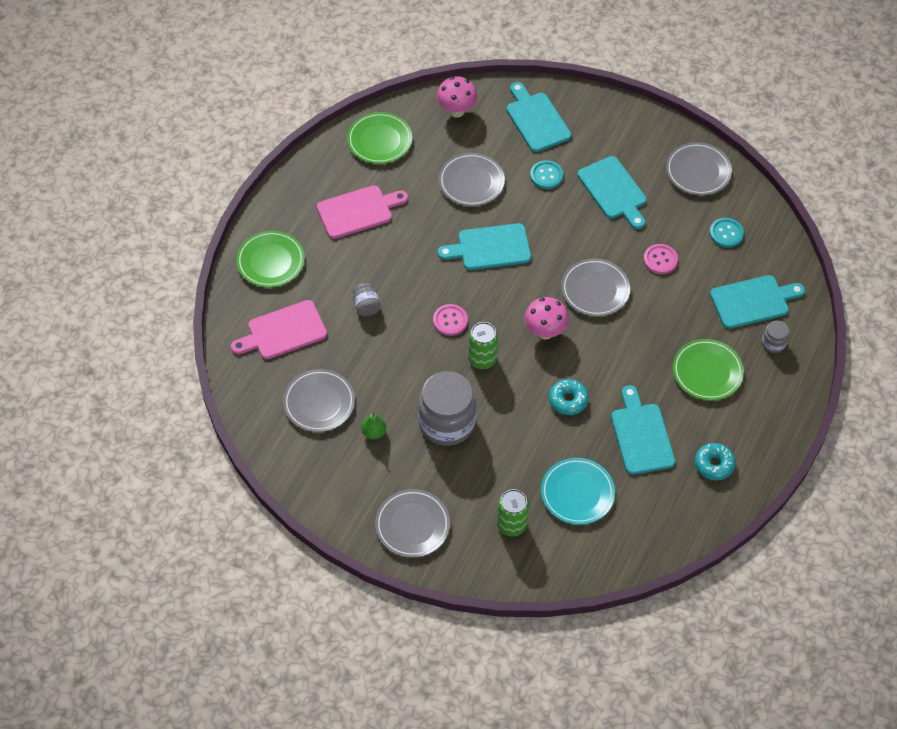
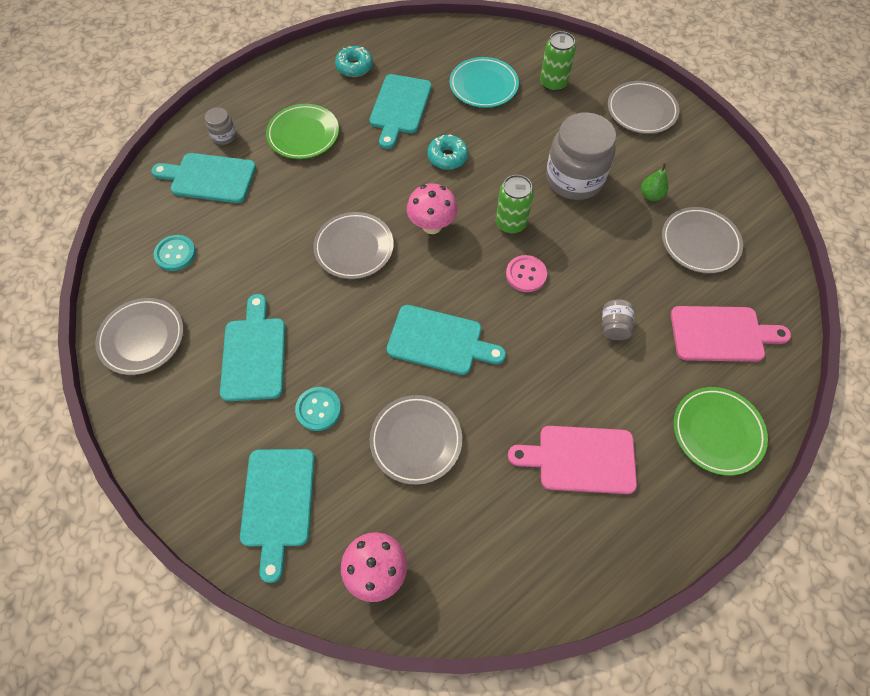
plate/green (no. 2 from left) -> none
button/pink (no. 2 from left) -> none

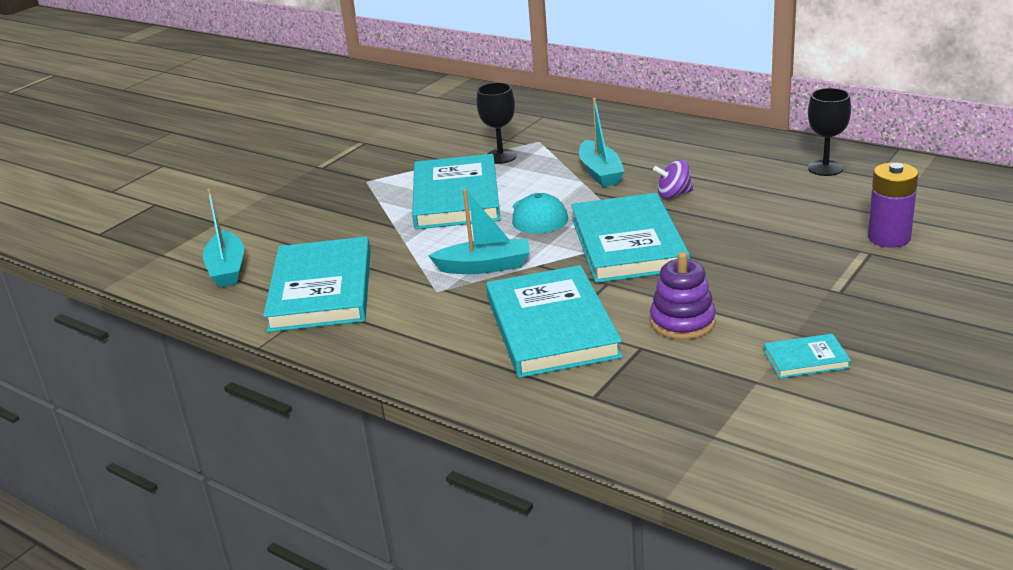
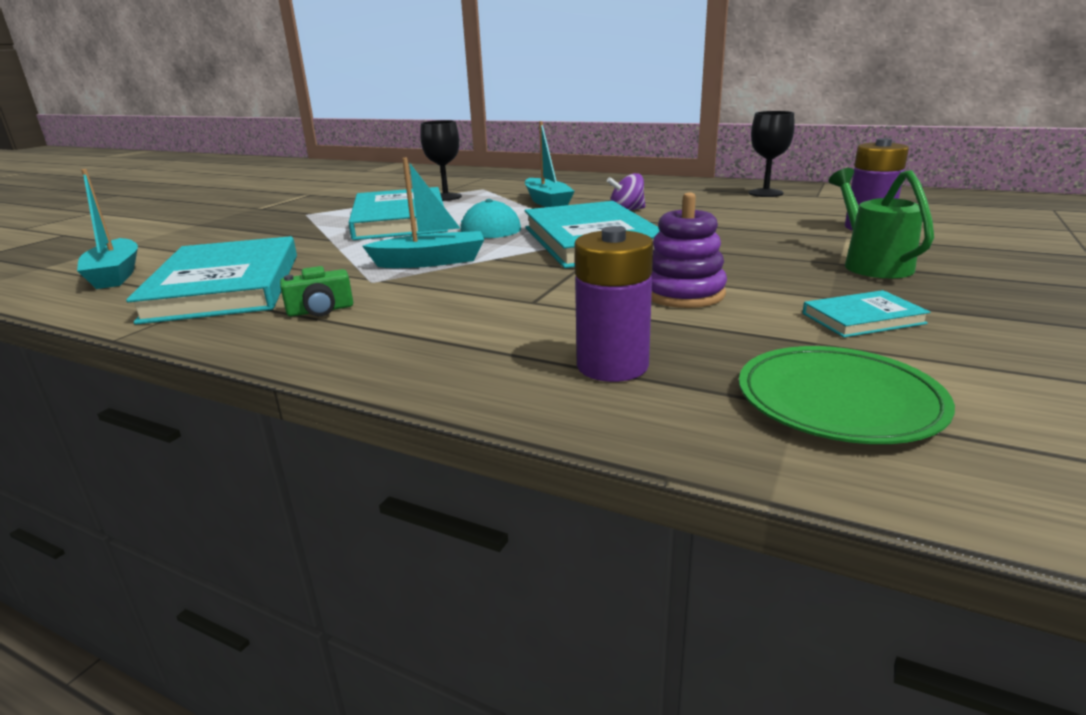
book/turquoise (no. 3 from left) -> none
none -> camera/green
none -> battery/purple (no. 1 from left)
none -> plate/green
none -> watering can/green

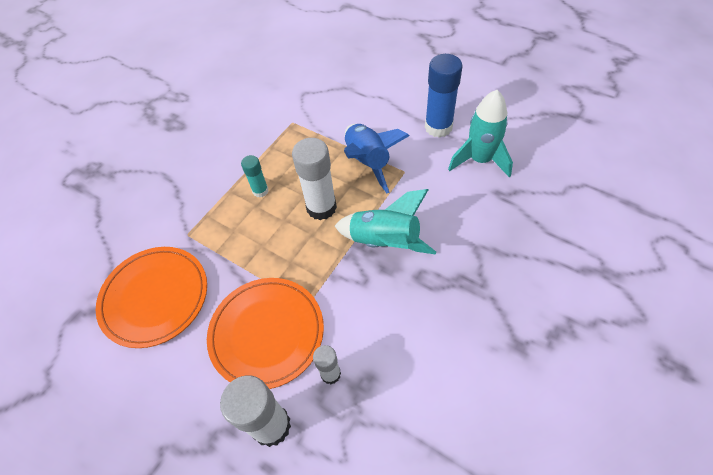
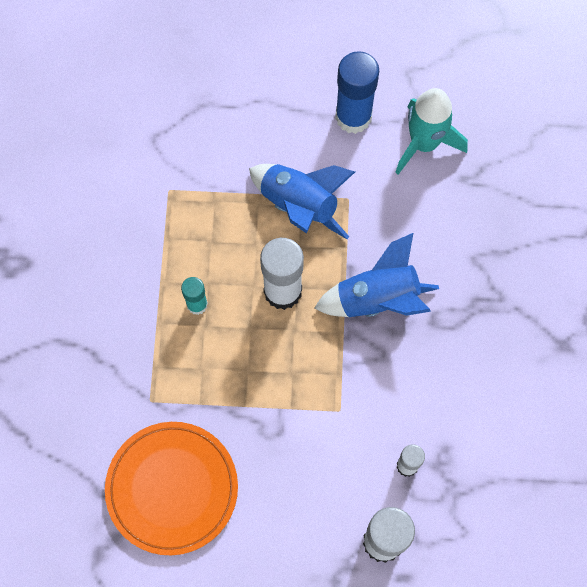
plate/orange (no. 2 from left) -> none
rocket/turquoise (no. 1 from left) -> rocket/blue (no. 2 from left)

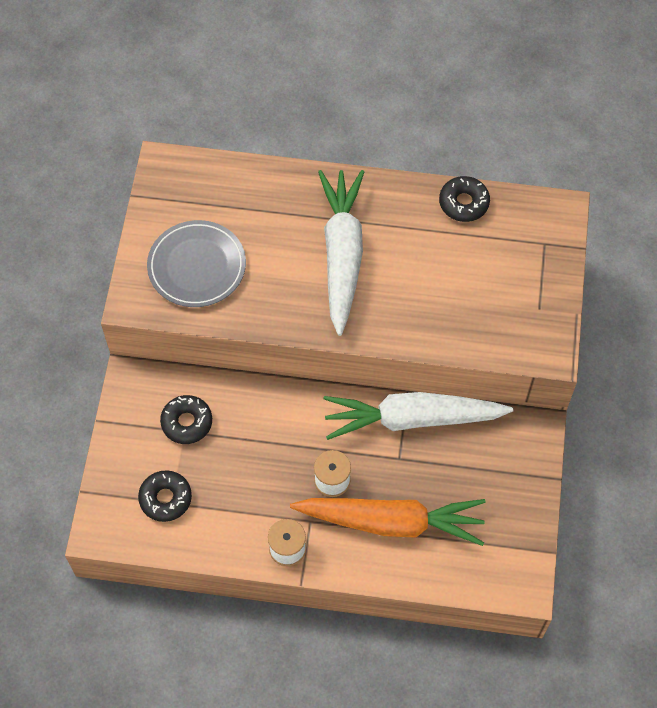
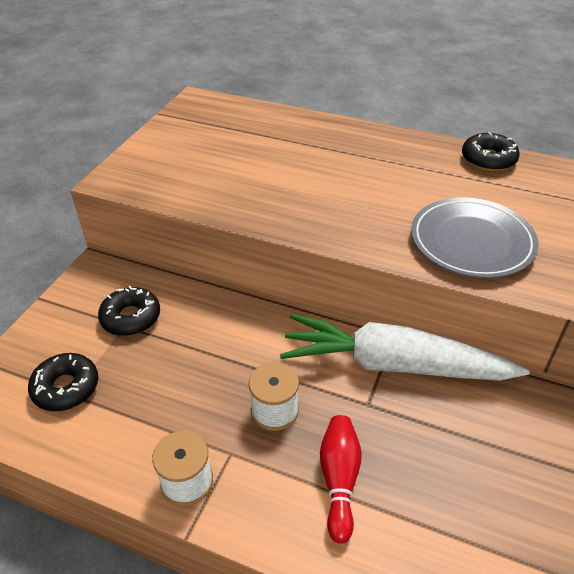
plate/grey, relocated
carrot/orange -> bowling pin/red
carrot/white (no. 1 from left) -> none

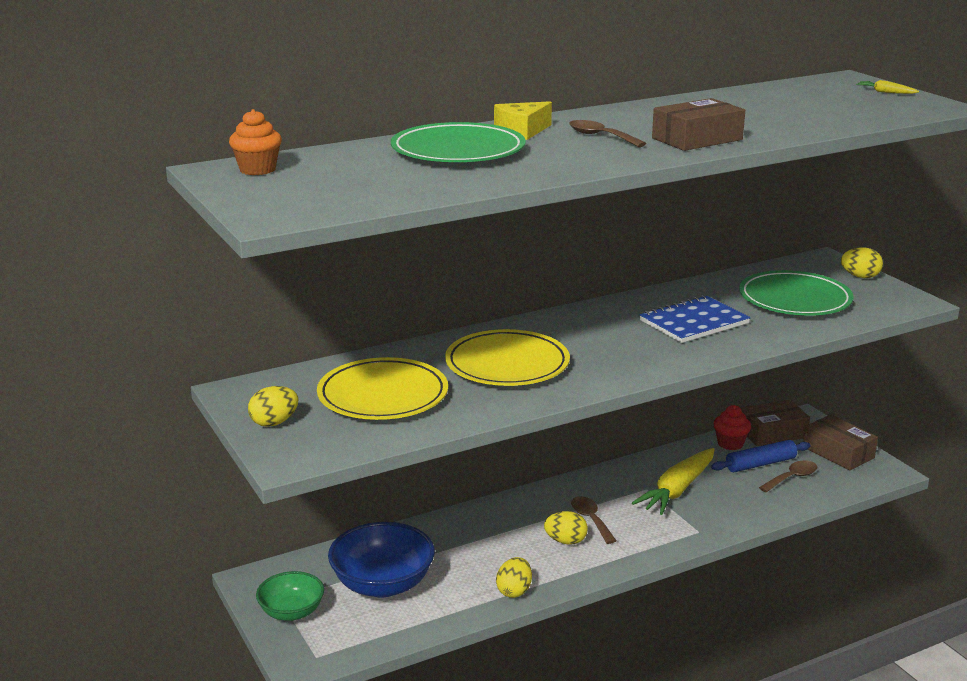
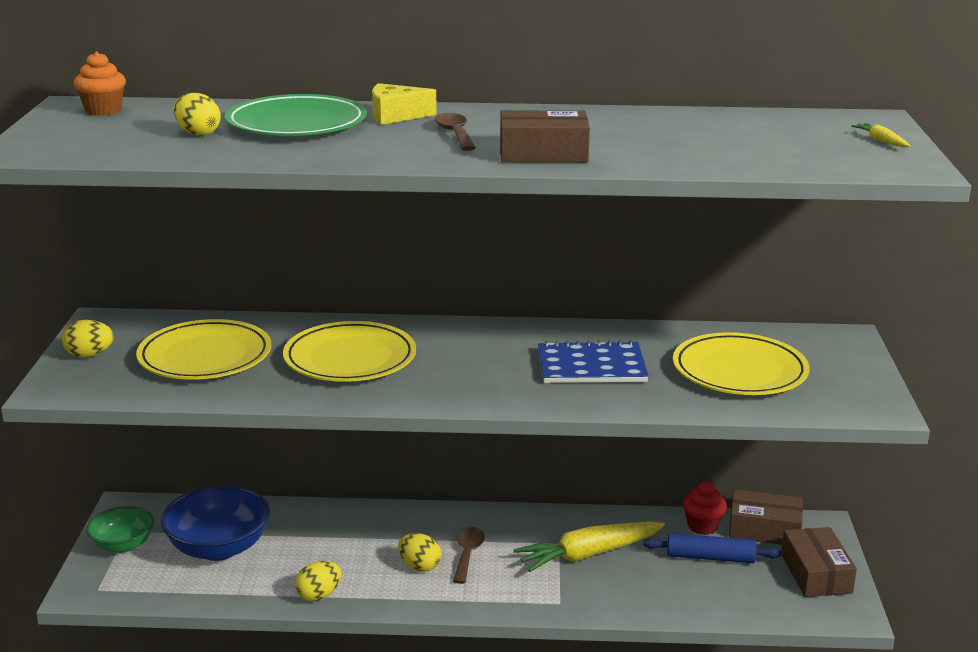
plate/green (no. 2 from left) -> plate/yellow (no. 3 from left)
spoon/brown (no. 3 from left) -> none
egg/yellow (no. 4 from left in the first image) -> egg/yellow (no. 2 from left), relocated

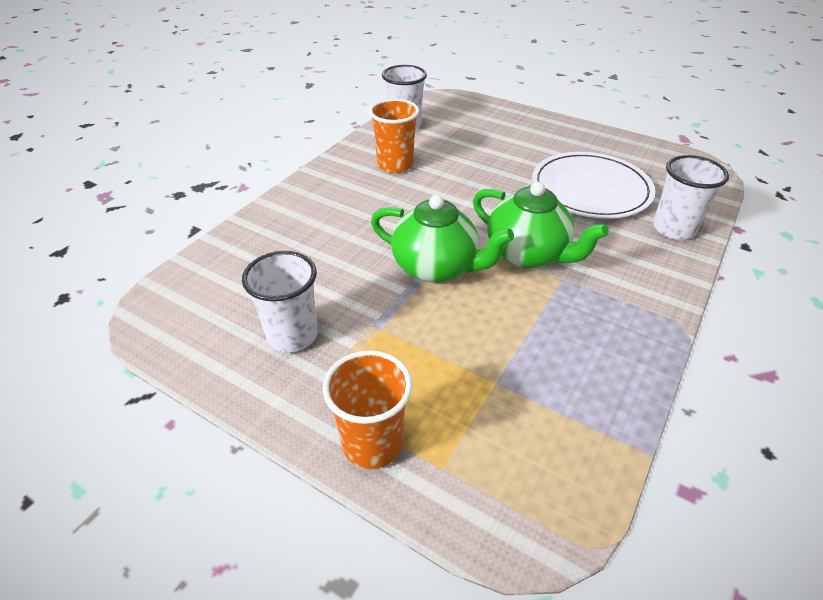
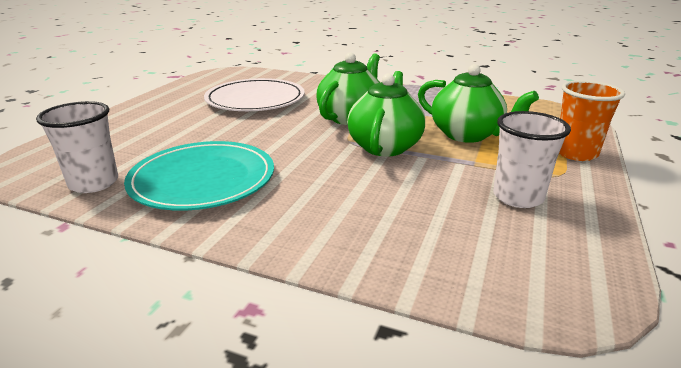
cup/orange (no. 2 from left) -> plate/turquoise
cup/white (no. 3 from left) -> none
none -> teapot/green (no. 3 from left)

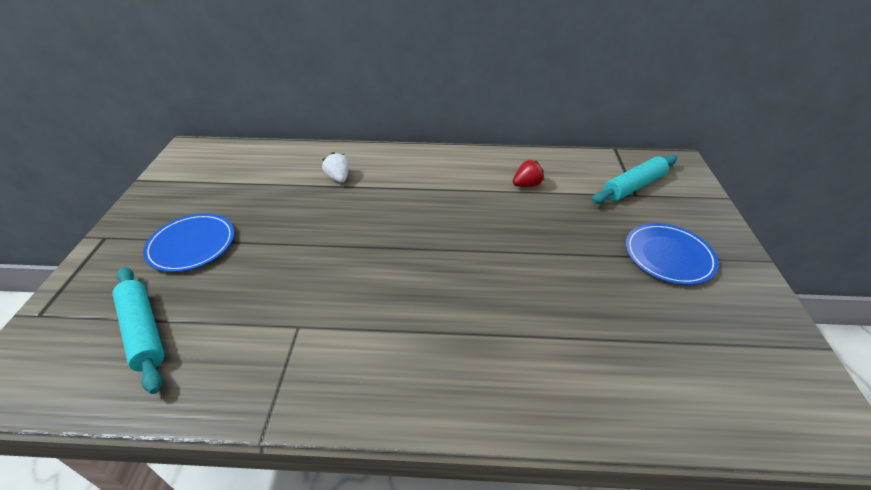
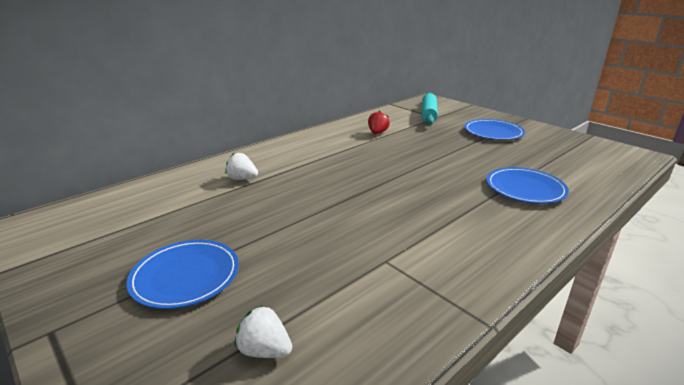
rolling pin/turquoise (no. 1 from left) -> strawberry/white (no. 2 from left)
none -> plate/blue (no. 3 from left)

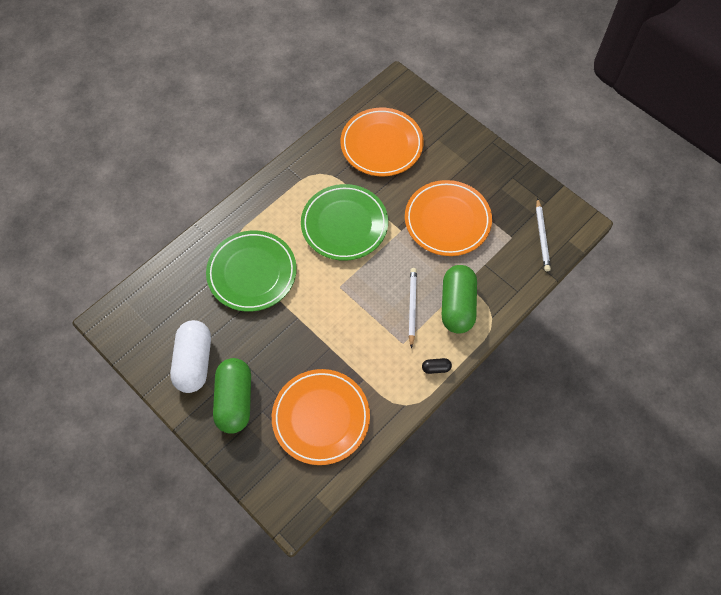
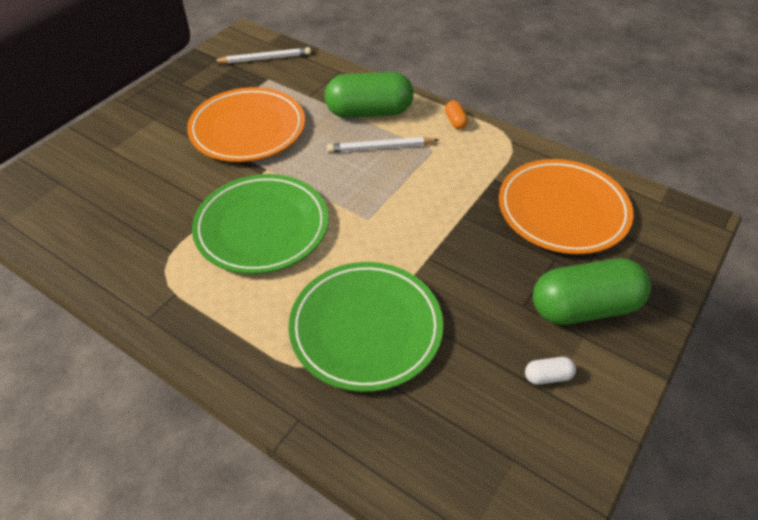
capsule/white, x0.40
plate/orange (no. 2 from left) -> none
capsule/black -> capsule/orange

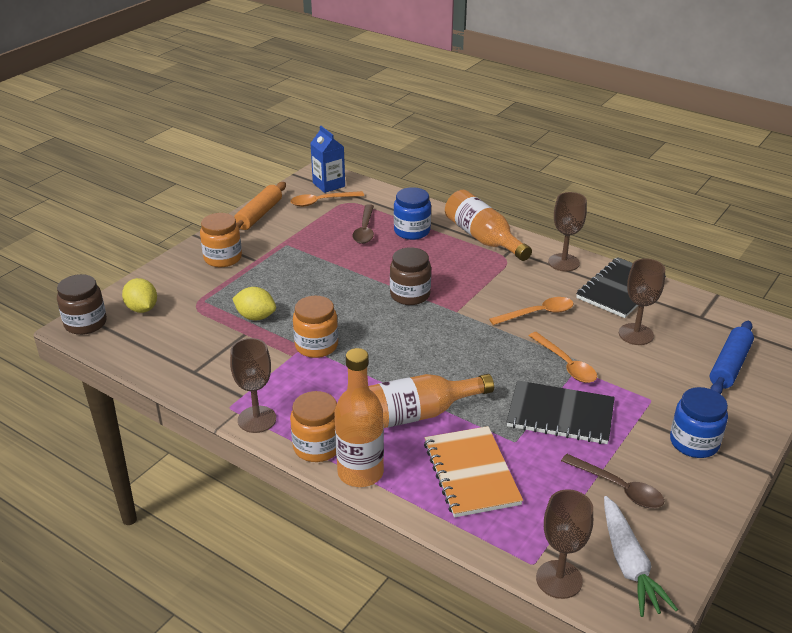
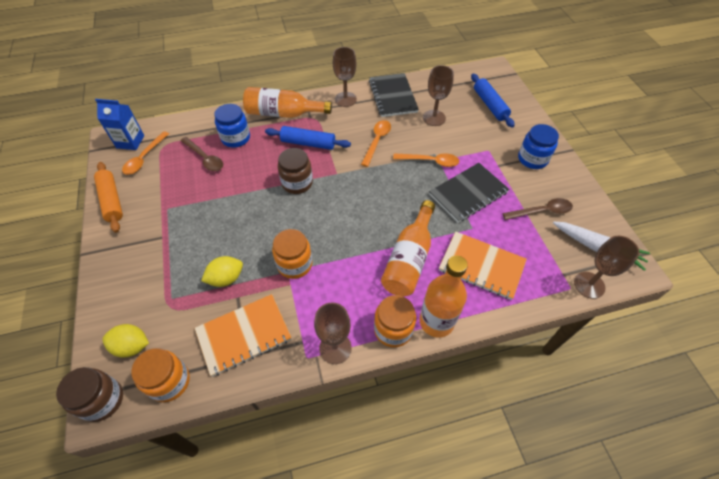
jar/orange (no. 1 from left), relocated
none -> notebook/orange (no. 1 from left)
none -> rolling pin/blue (no. 1 from left)

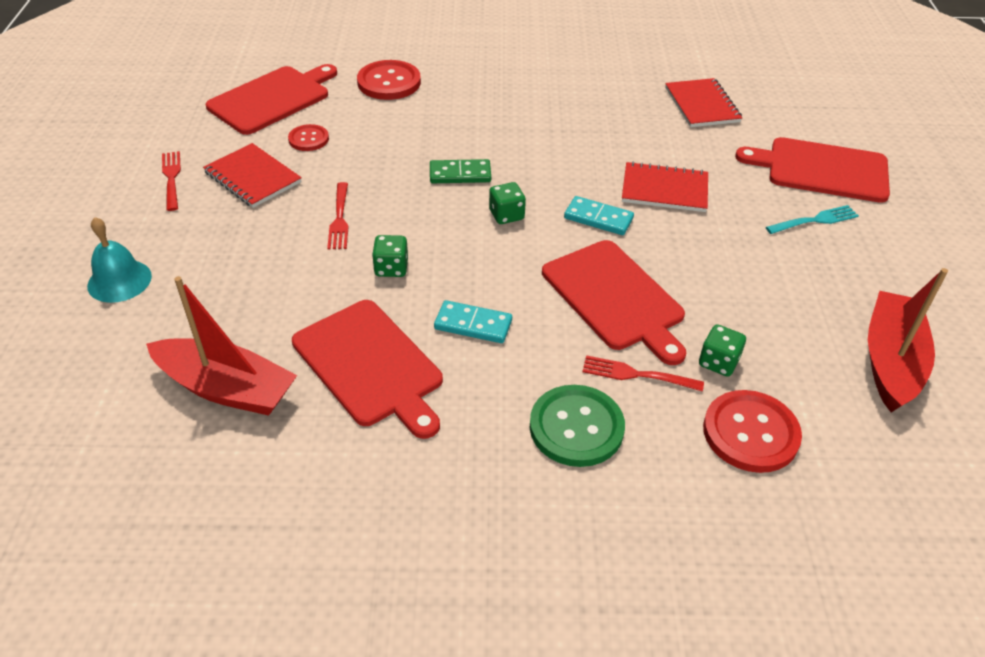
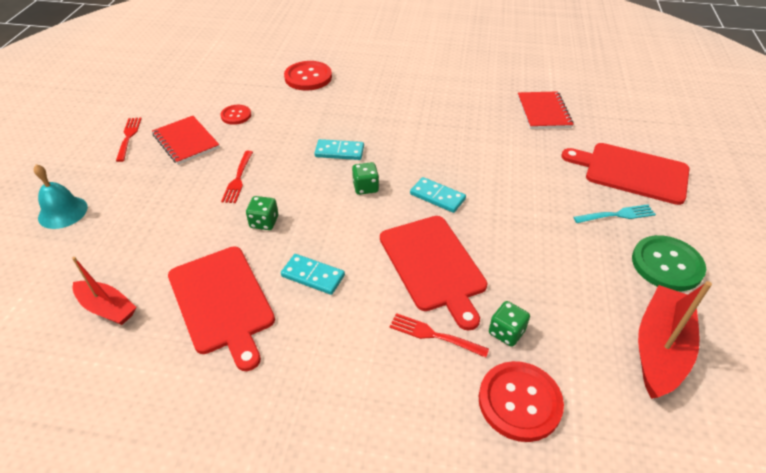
boat/red (no. 1 from left), x0.63
cutting board/red (no. 1 from left) -> none
domino/green -> domino/turquoise (no. 2 from left)
button/green, relocated
notebook/red (no. 2 from left) -> none

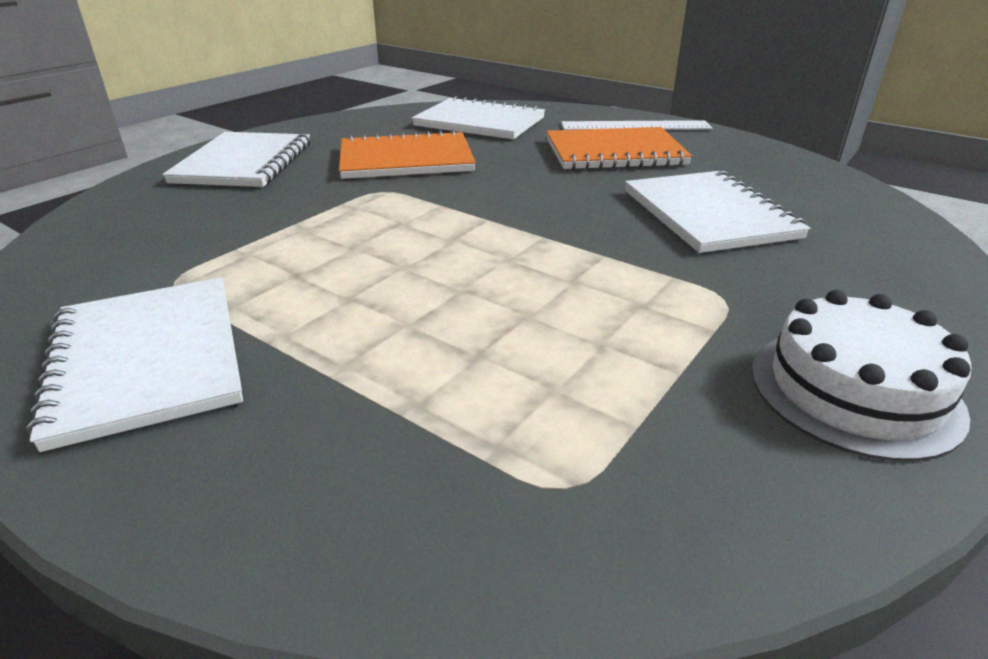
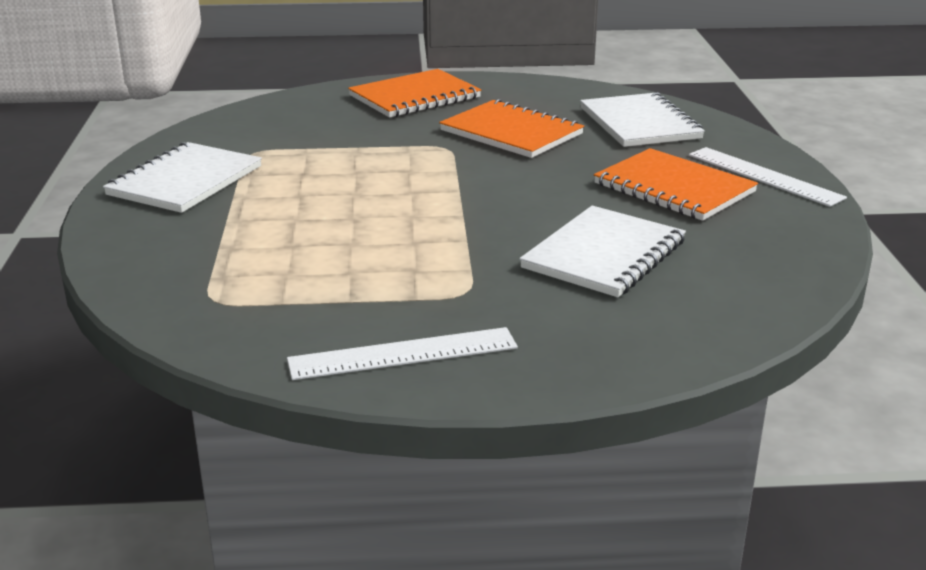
notebook/white (no. 2 from left) -> notebook/orange (no. 1 from left)
cake/white -> ruler/white (no. 1 from left)

